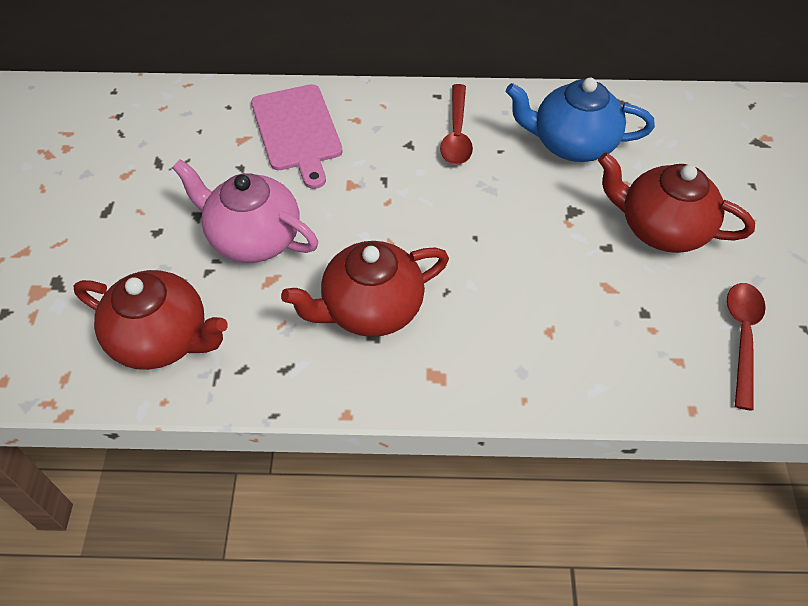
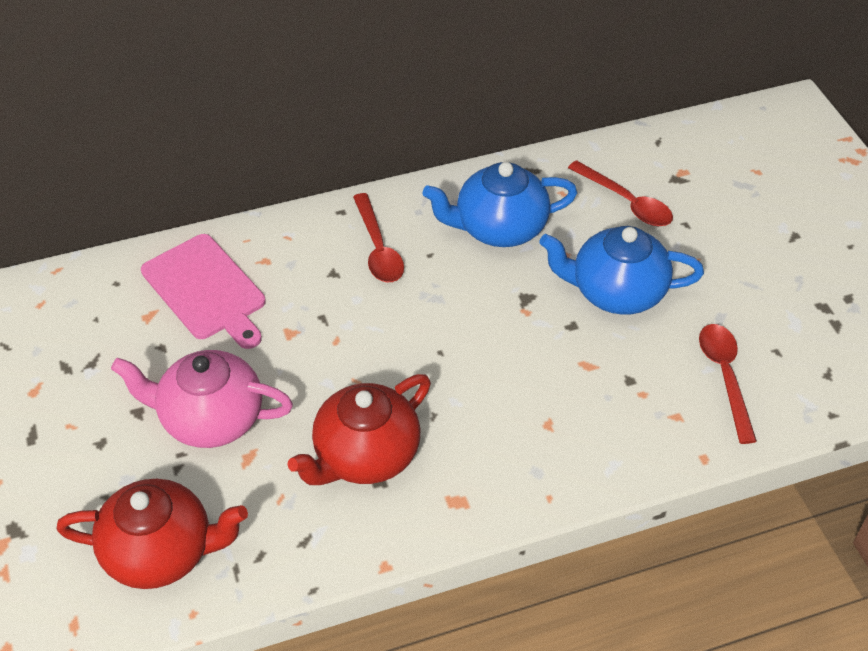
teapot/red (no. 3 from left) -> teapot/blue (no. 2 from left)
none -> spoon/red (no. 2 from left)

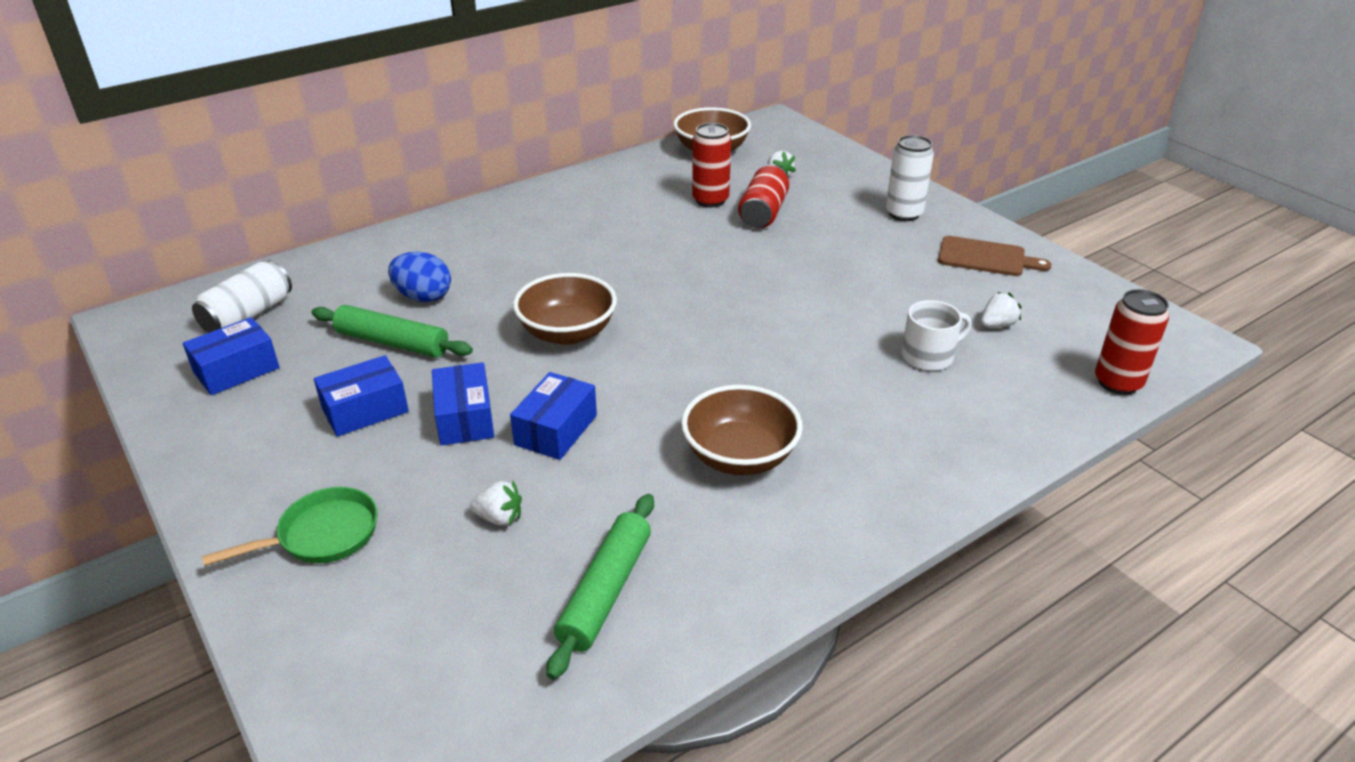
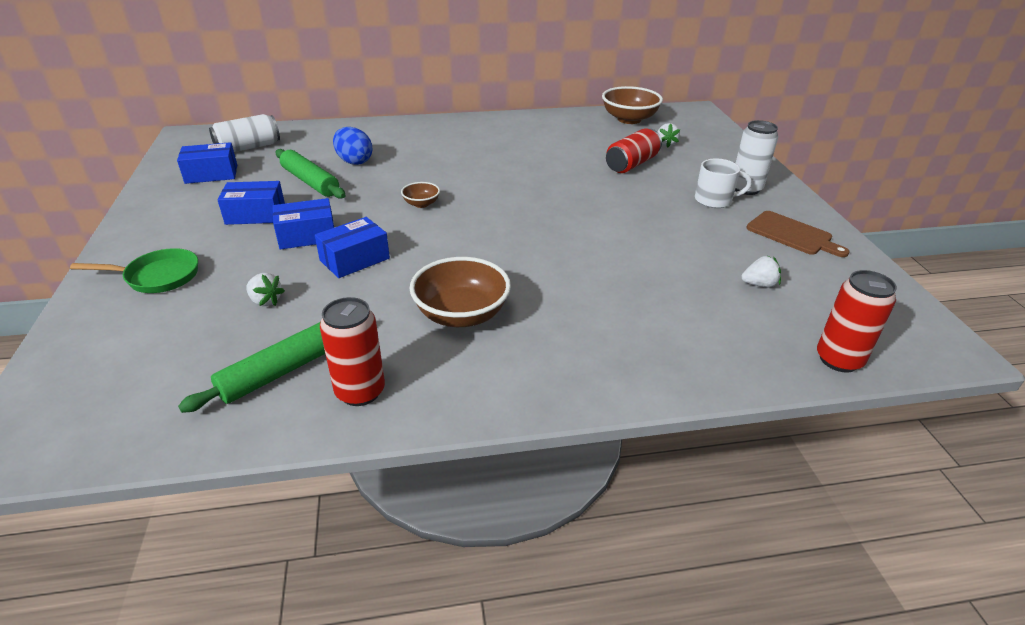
box/blue (no. 3 from left), 60 degrees clockwise
bowl/brown (no. 1 from left), x0.50
can/red (no. 1 from left), relocated
mug/white, relocated

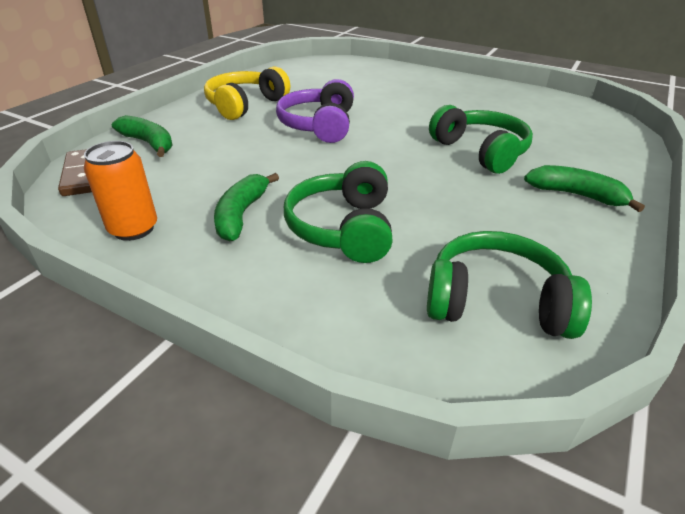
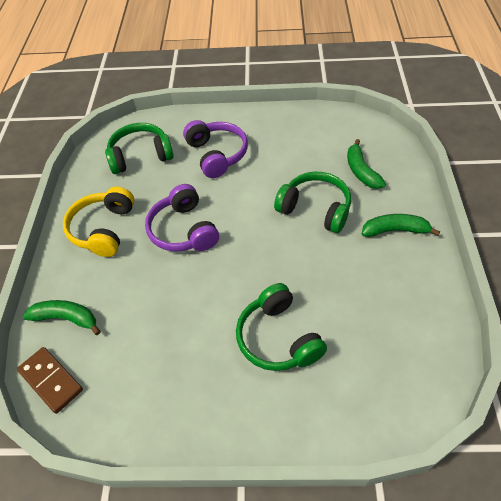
can/orange -> none
banana/green (no. 2 from left), relocated
headphones/green (no. 3 from left in the first image) -> headphones/green (no. 1 from left), relocated
none -> headphones/purple (no. 2 from left)

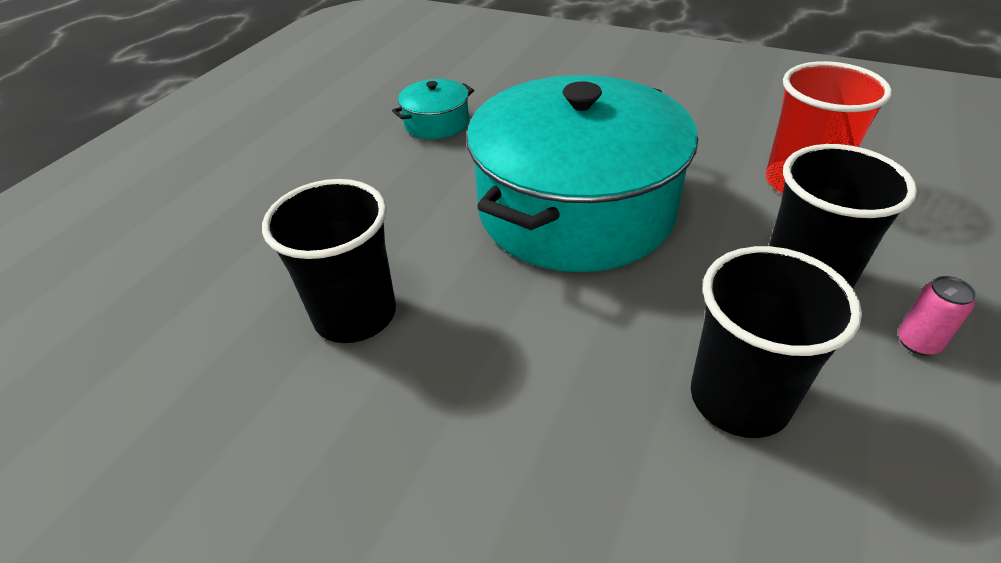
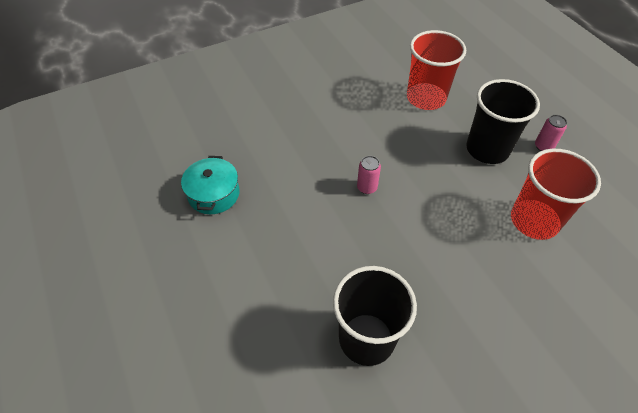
pot/turquoise (no. 2 from left) -> can/pink (no. 1 from left)
cup/black (no. 2 from left) -> cup/red (no. 2 from left)

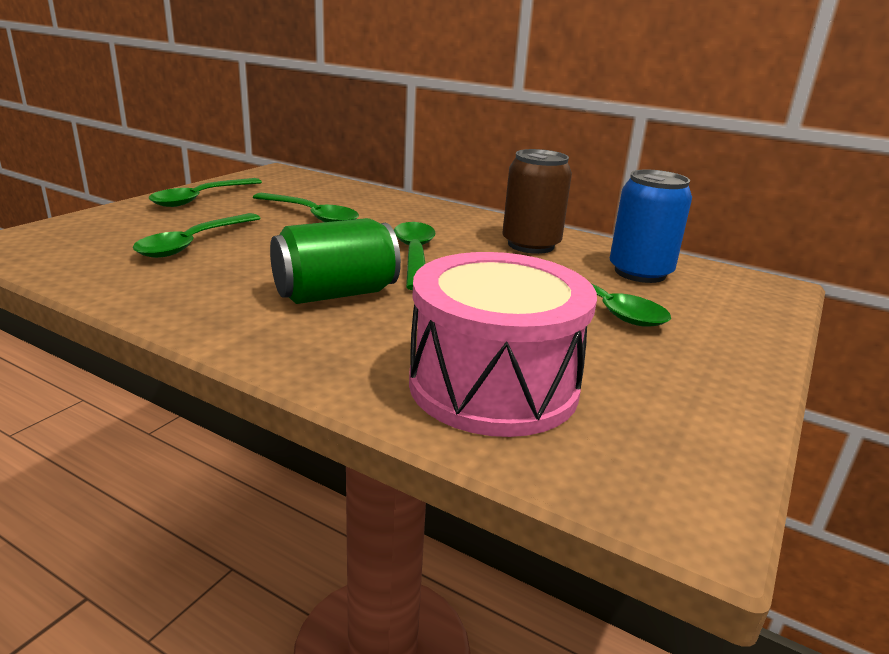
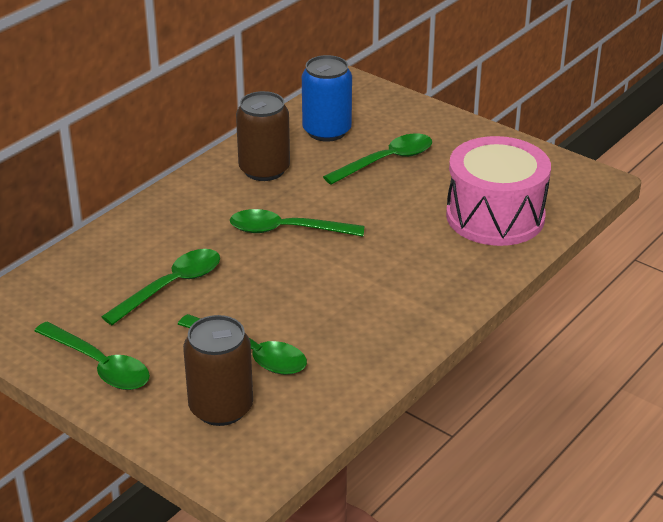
can/green -> none
none -> can/brown (no. 1 from left)

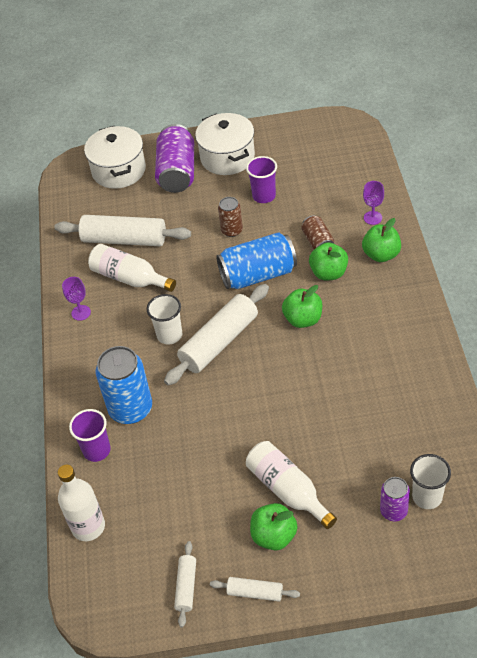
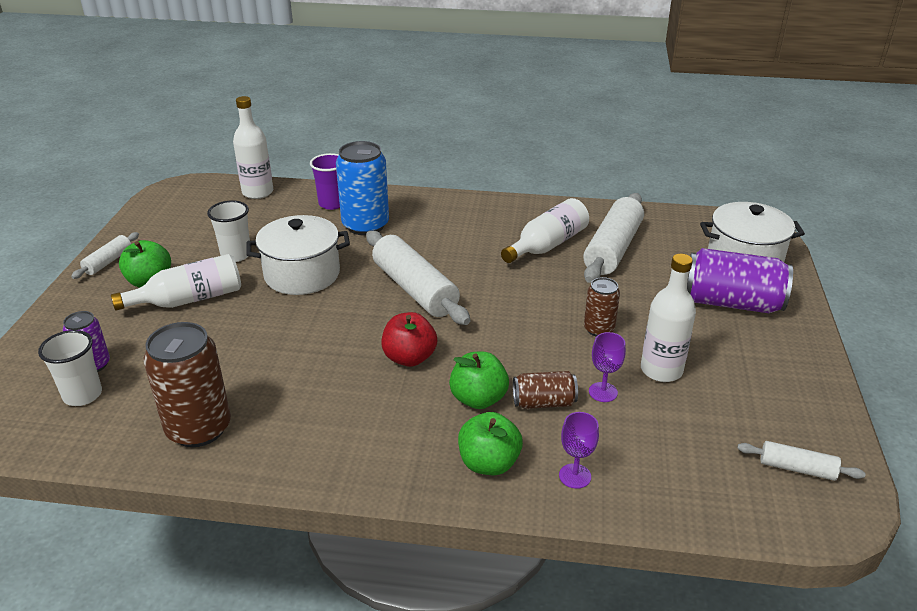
goblet/purple (no. 1 from left in the first image) -> goblet/purple (no. 2 from left), relocated
cup/white (no. 1 from left in the first image) -> cup/white (no. 2 from left), relocated
rolling pin/white (no. 2 from left in the first image) -> rolling pin/white (no. 4 from left), relocated
pot/white (no. 2 from left in the first image) -> pot/white (no. 1 from left), relocated
can/blue (no. 2 from left) -> none
cup/purple (no. 2 from left) -> bottle/white (no. 4 from left)
apple/green (no. 2 from left) -> apple/red
none -> can/brown (no. 1 from left)

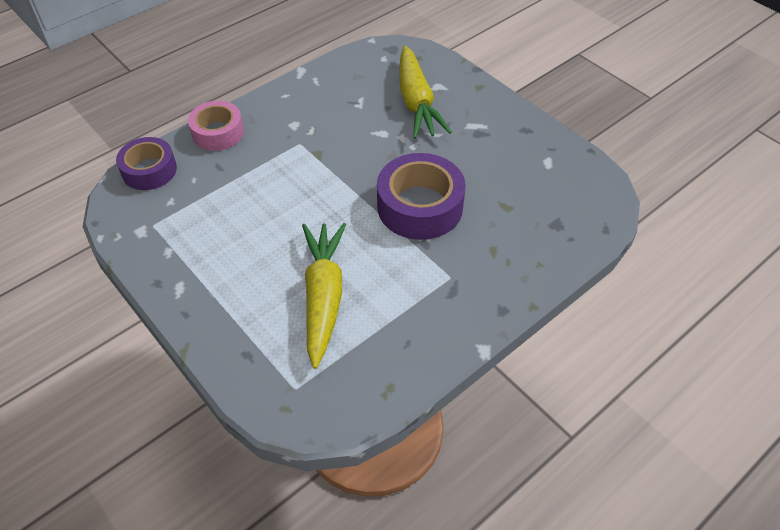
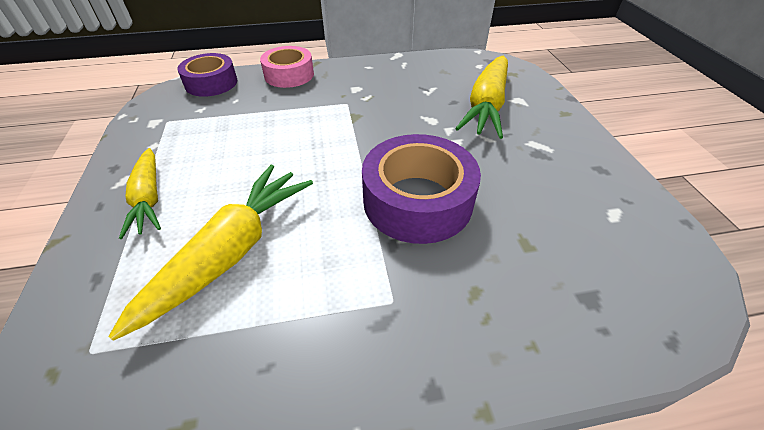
none -> carrot/yellow (no. 1 from left)

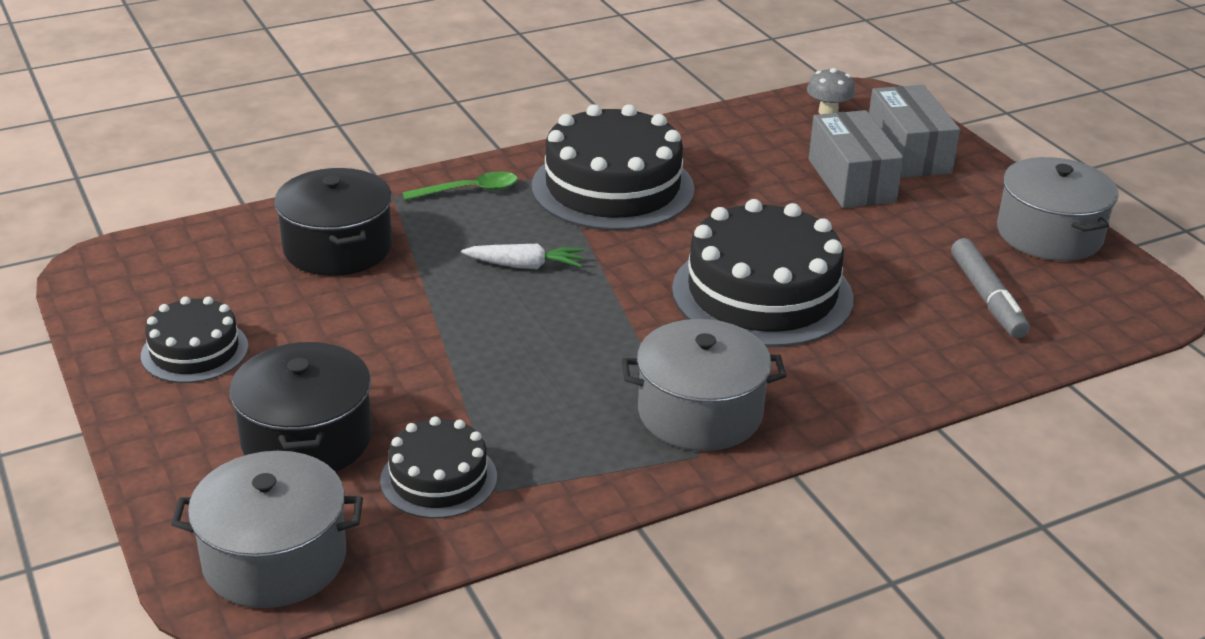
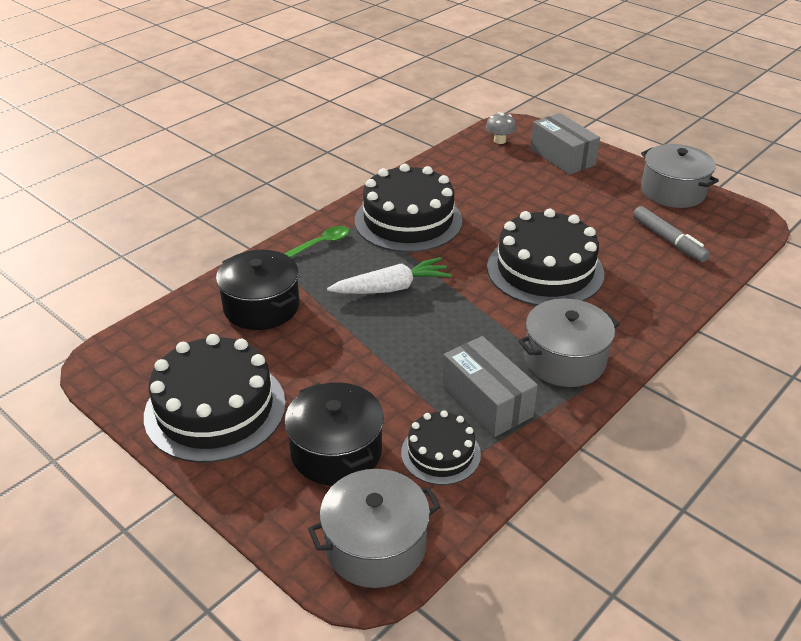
cake/black (no. 1 from left), x1.85
carrot/white, x1.51
box/grey (no. 1 from left), relocated

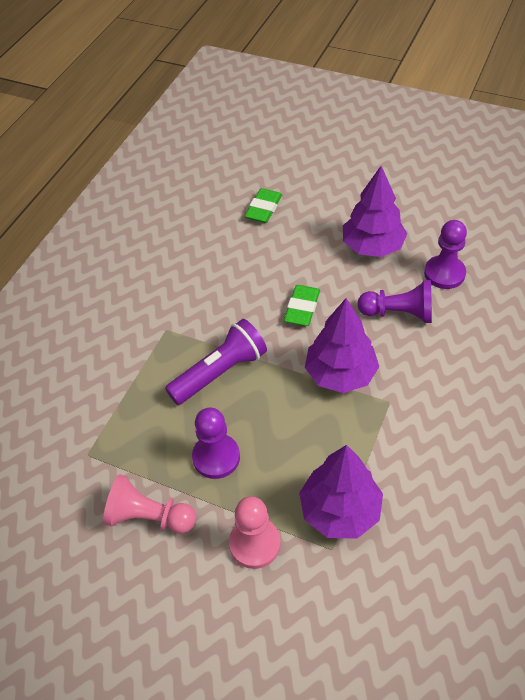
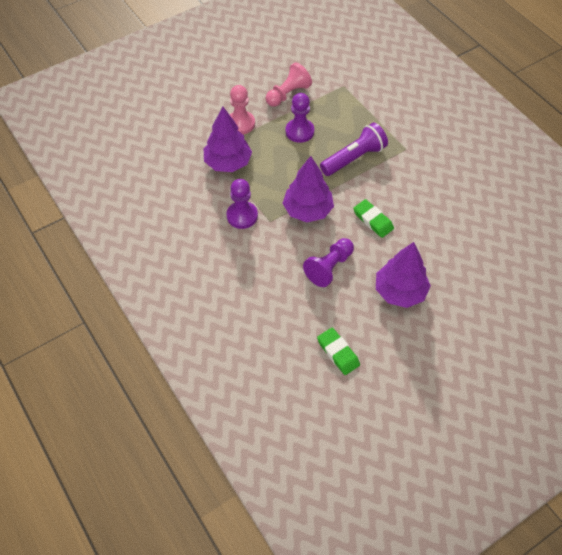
flashlight/purple, 120 degrees counterclockwise
eraser/green (no. 1 from left), relocated
pawn/purple (no. 3 from left in the first image) -> pawn/purple (no. 1 from left), relocated

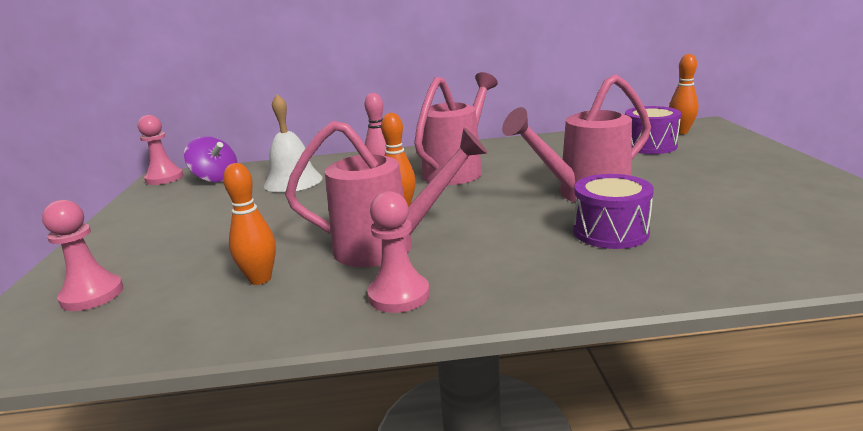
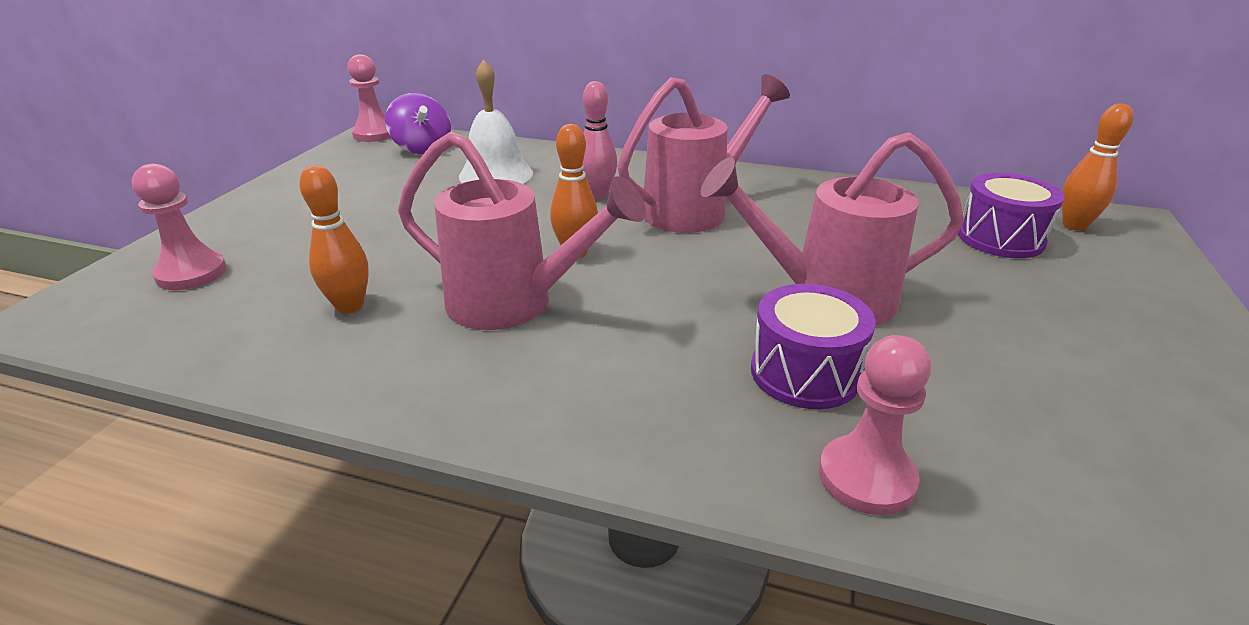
pawn/pink (no. 3 from left), relocated

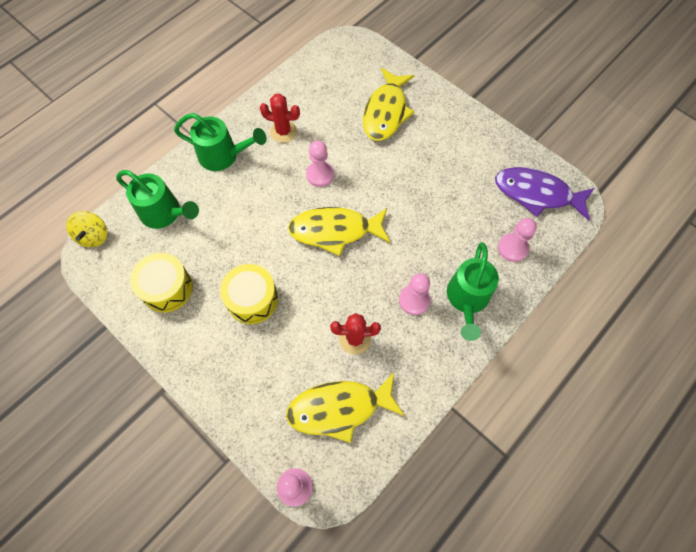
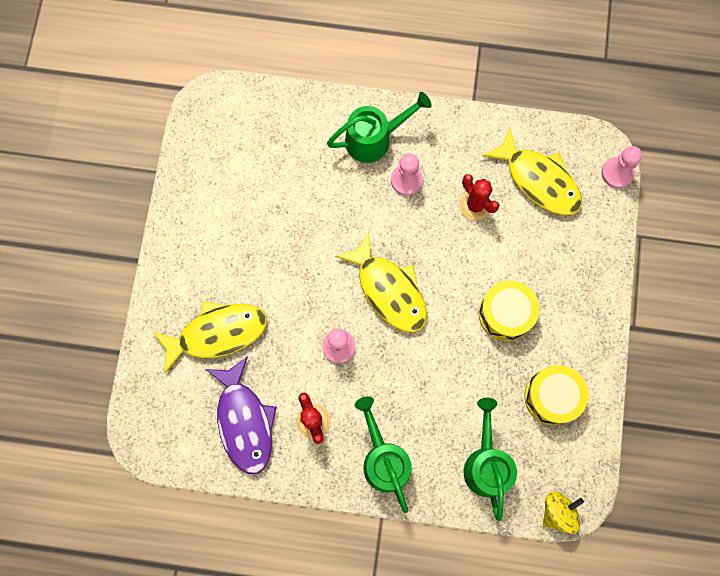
fish/purple, relocated
pawn/pink (no. 4 from left) -> none

